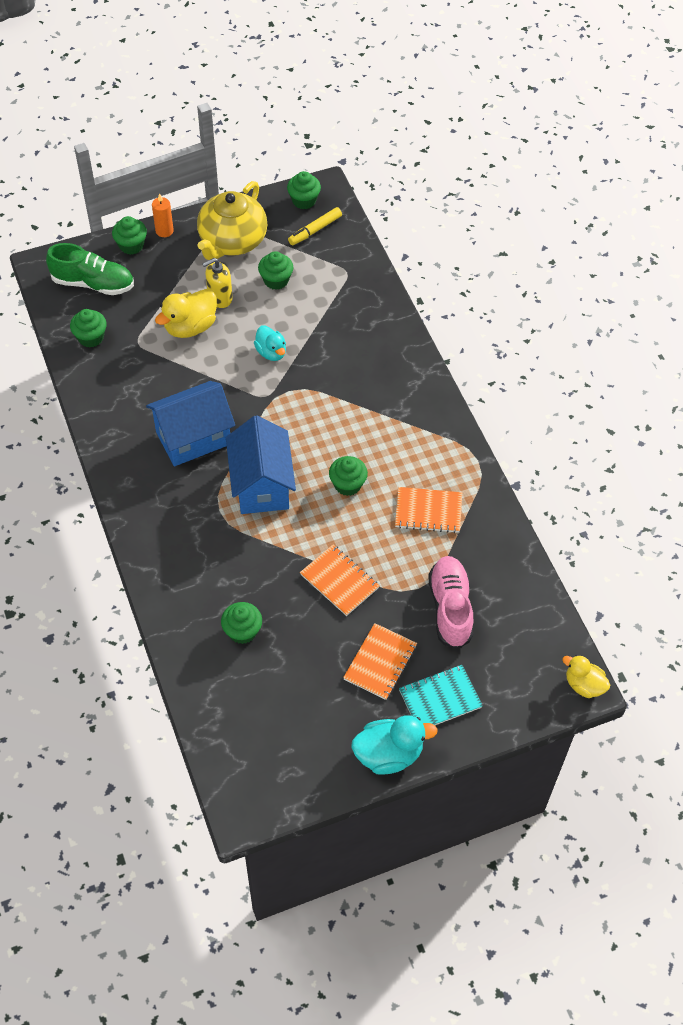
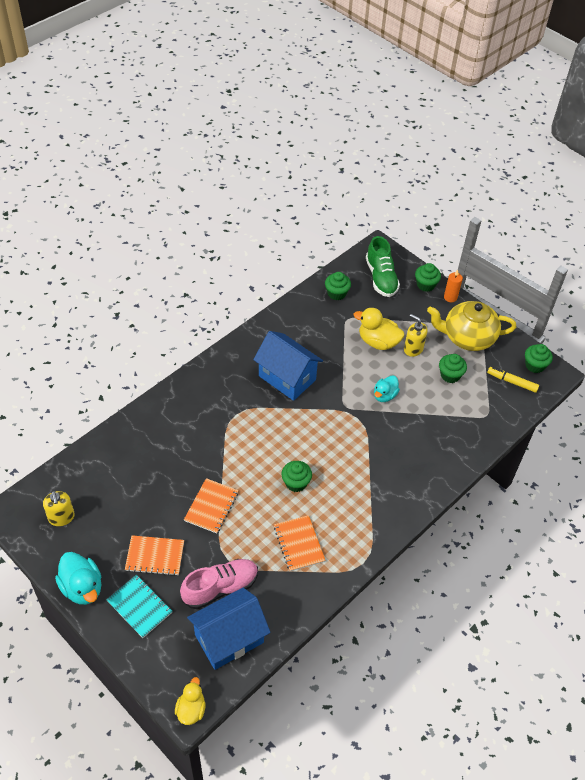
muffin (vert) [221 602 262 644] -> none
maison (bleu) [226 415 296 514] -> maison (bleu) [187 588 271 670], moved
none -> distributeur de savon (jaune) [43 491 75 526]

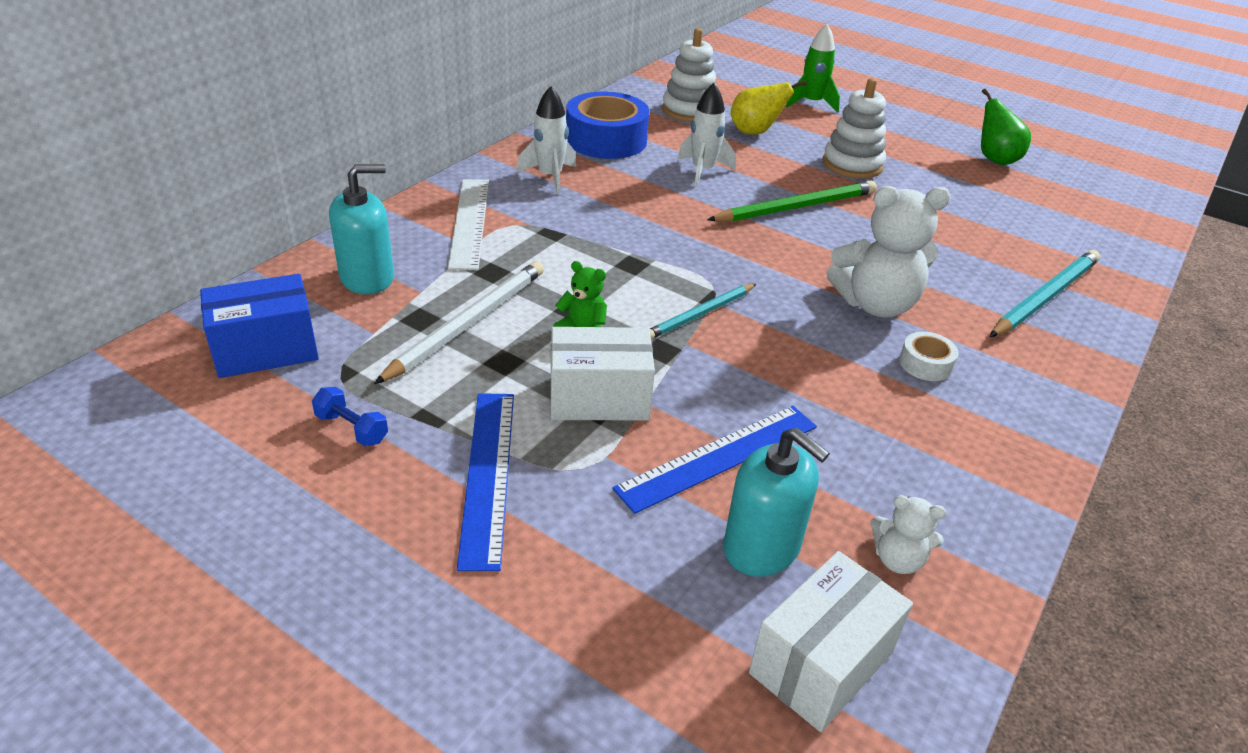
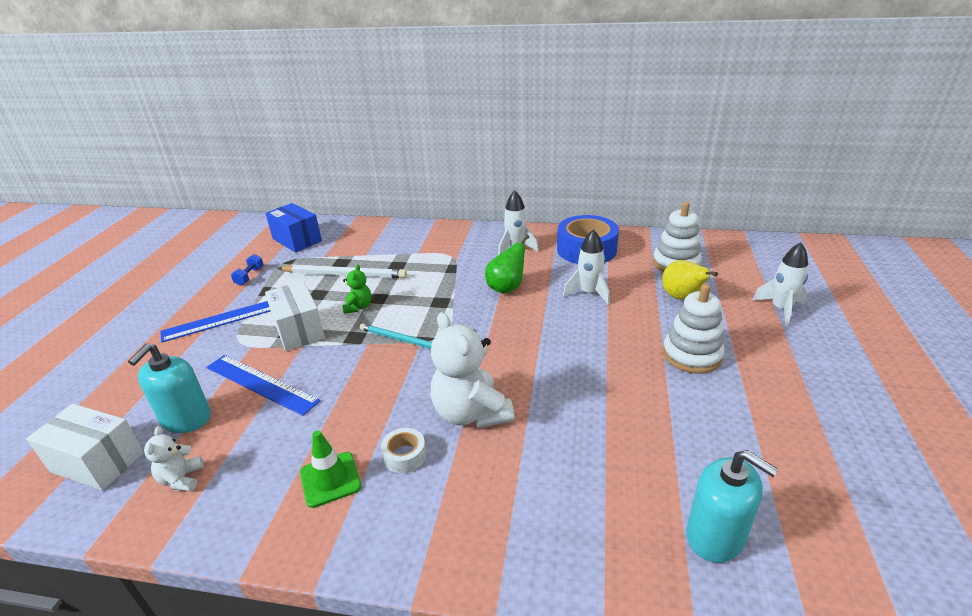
distributeur de savon (turquoise) [329 164 394 294] -> distributeur de savon (turquoise) [686 450 778 563], moved
règle (blanc) [448 179 489 270] -> none
crayon (vert) [707 181 877 222] -> none
fusée (vert) [786 24 840 113] -> fusée (blanc) [753 242 808 326]
poire (vert) [981 88 1031 165] -> poire (vert) [485 235 529 294], moved
crayon (turquoise) [990 250 1100 337] -> none
none -> cône de chantier (vert) [300 430 362 508]

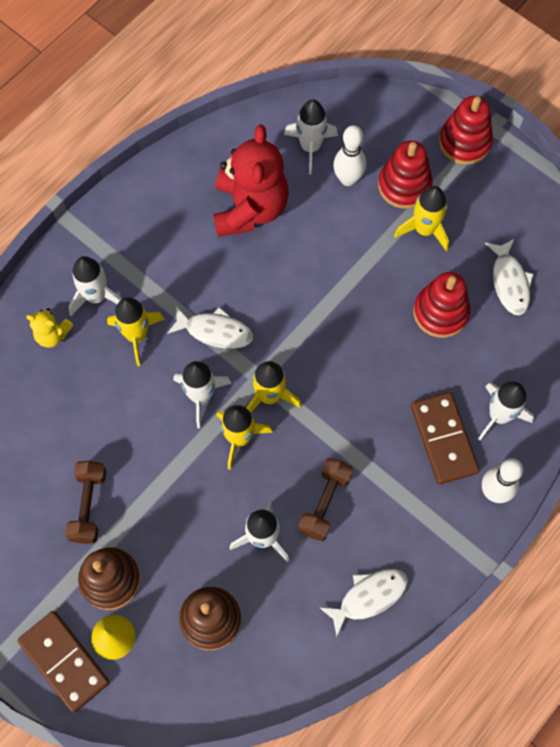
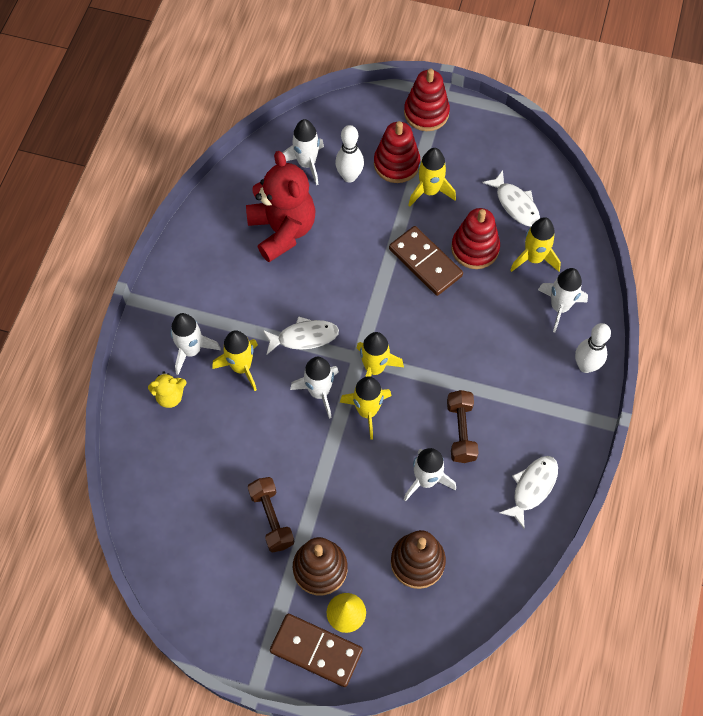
domino (marron) [411 392 479 484] -> domino (marron) [389 226 463 296], moved
none -> fusée (jaune) [510 217 561 272]

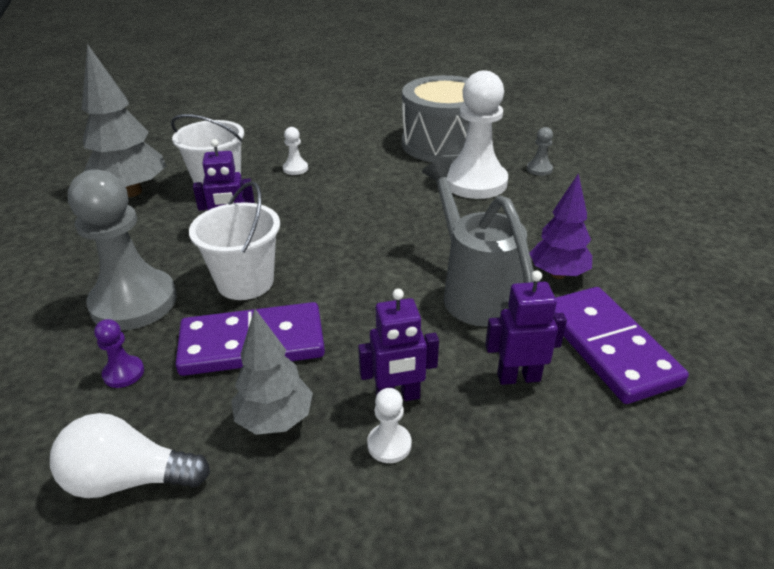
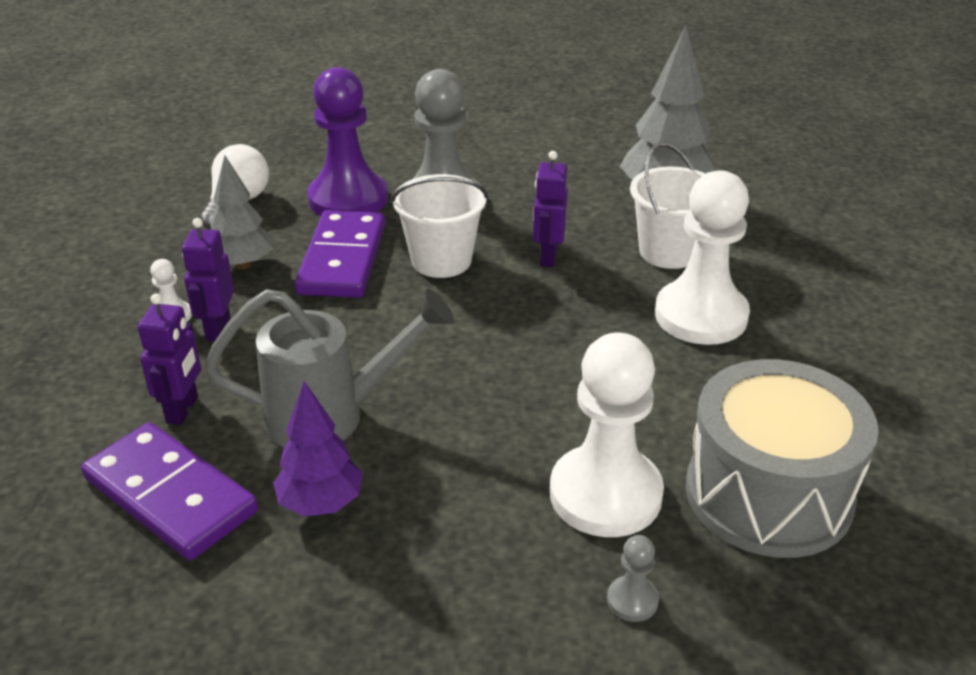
pion (violet) [94 319 144 388] -> pion (violet) [308 67 388 216], x2.42
pion (blanc) [283 127 308 175] -> pion (blanc) [655 170 750 345], x2.42
domino (violet) [555 287 689 404] -> domino (violet) [81 422 258 560], 45 degrees clockwise

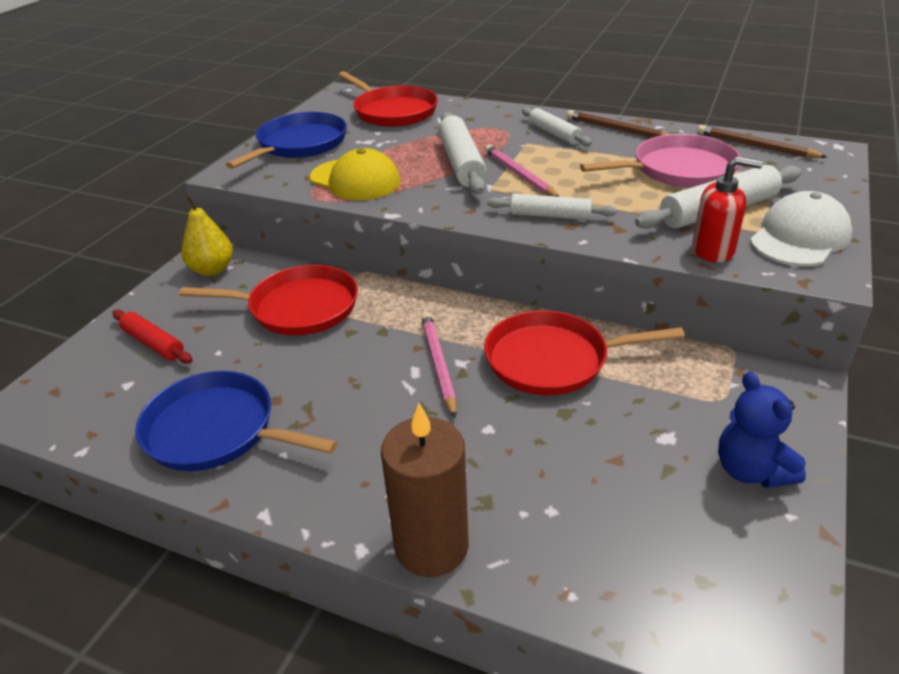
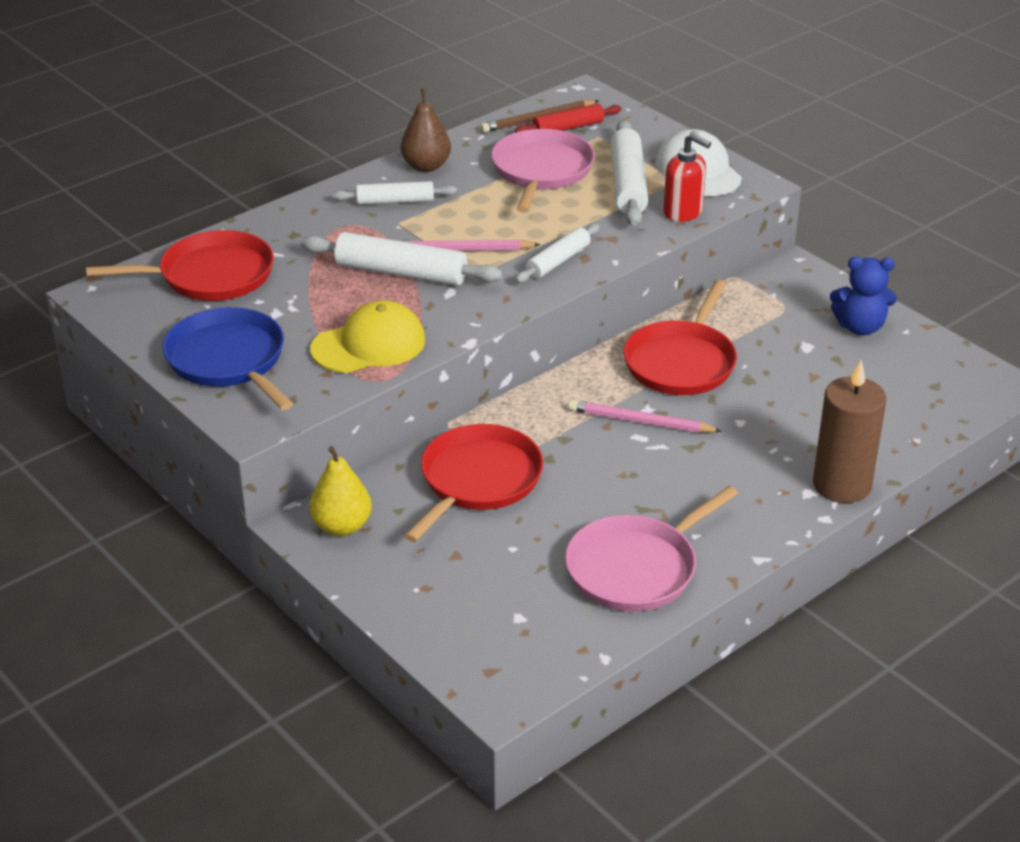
rouleau à pâtisserie (rouge) [112 310 193 364] -> rouleau à pâtisserie (rouge) [515 104 621 133], moved
poêle (bleu) [135 371 338 471] -> poêle (rose) [565 486 738 612]
crayon (marron) [567 110 669 138] -> poire (marron) [400 88 451 172]
distributeur de savon (rouge) [692 156 763 263] -> distributeur de savon (rouge) [663 133 711 222], 90 degrees clockwise

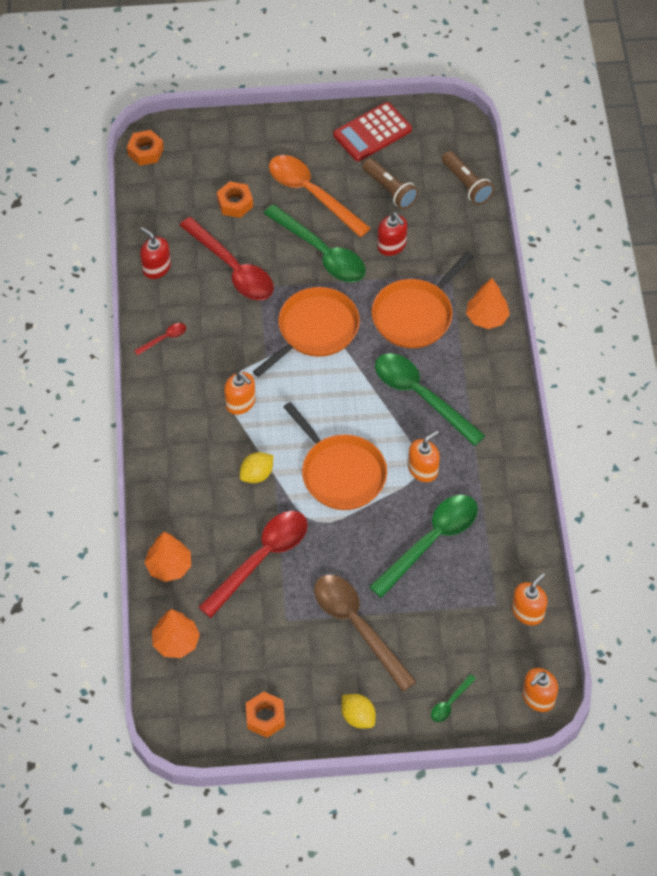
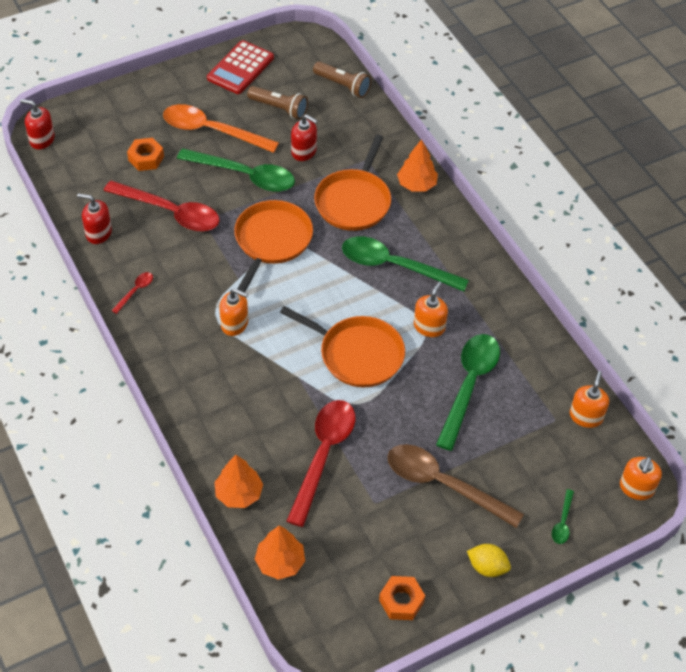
écrou (orange) [127 130 164 166] -> distributeur de savon (rouge) [20 99 55 149]
citron (jaune) [240 452 273 483] -> none

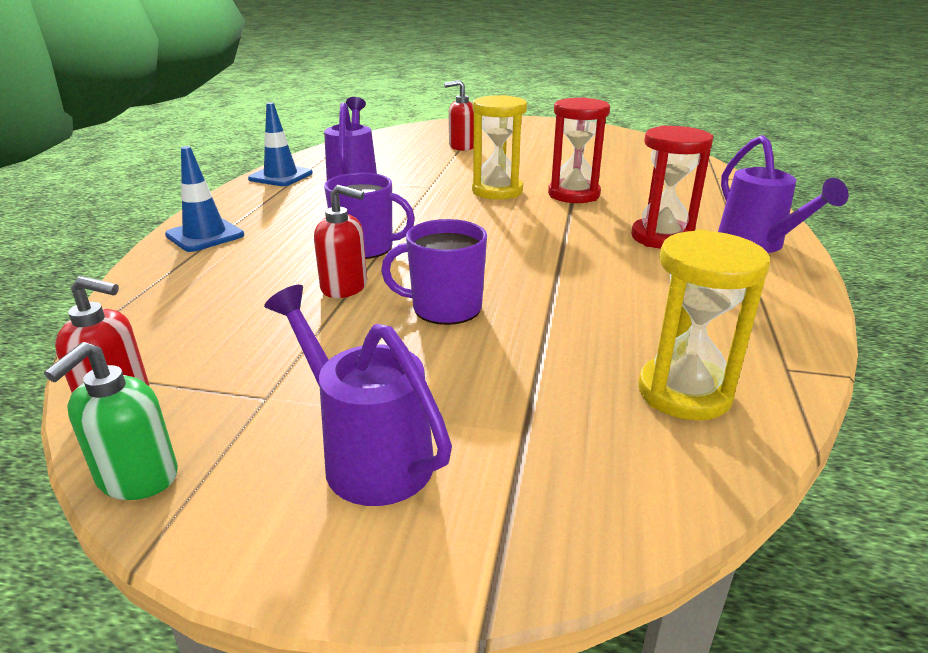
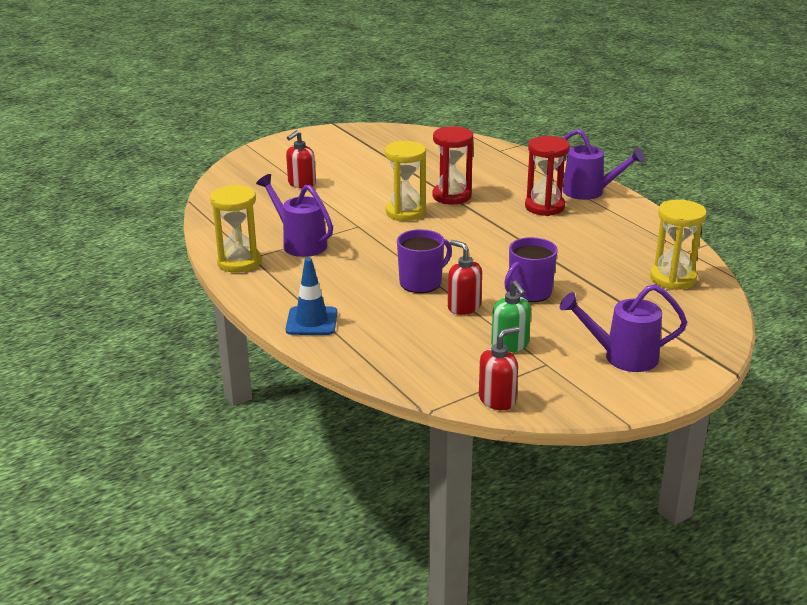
distributeur de savon (vert) [44 342 178 500] -> distributeur de savon (vert) [491 280 531 352], moved
cône de chantier (bleu) [248 102 313 186] -> sablier (jaune) [210 185 261 273]
distributeur de savon (rouge) [314 185 367 298] -> distributeur de savon (rouge) [448 240 482 315], 105 degrees counterclockwise

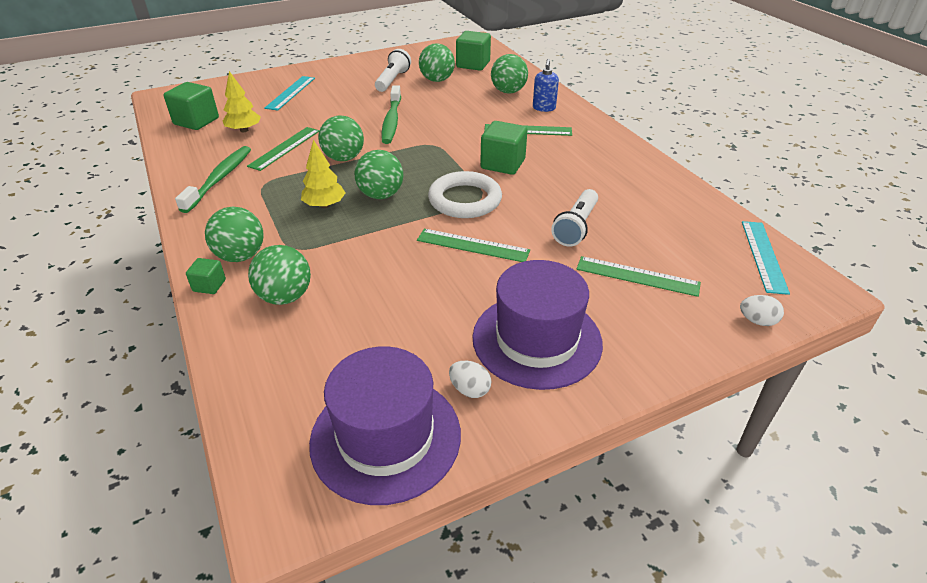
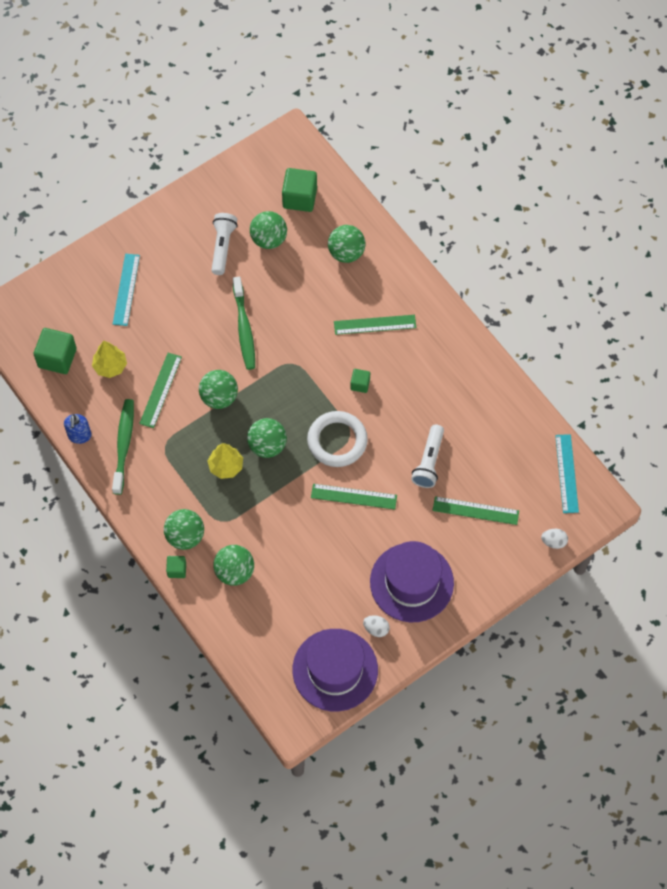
cube (vert) [480 121 527 175] -> cube (vert) [350 369 370 393], x0.53
distributeur de savon (bleu) [533 59 559 112] -> distributeur de savon (bleu) [64 414 91 444], moved

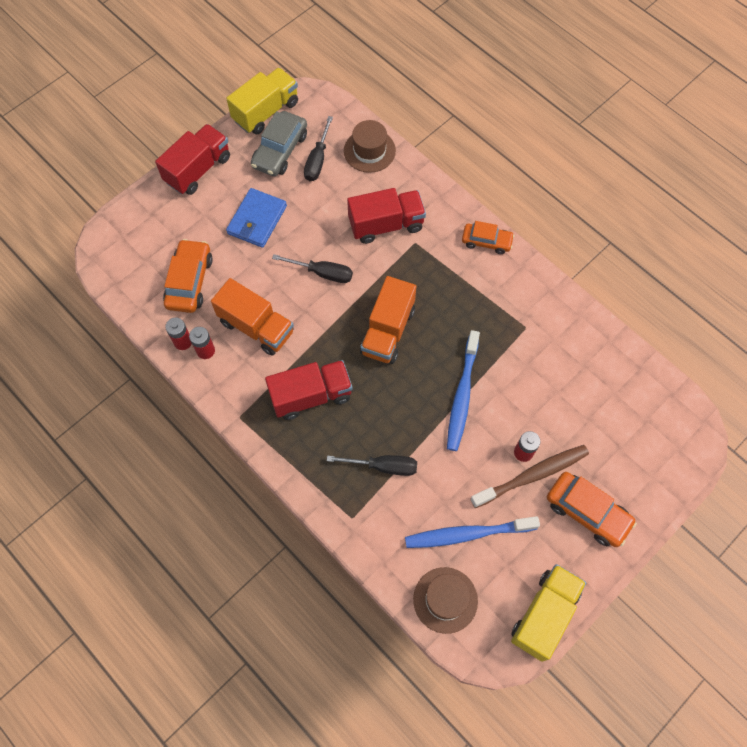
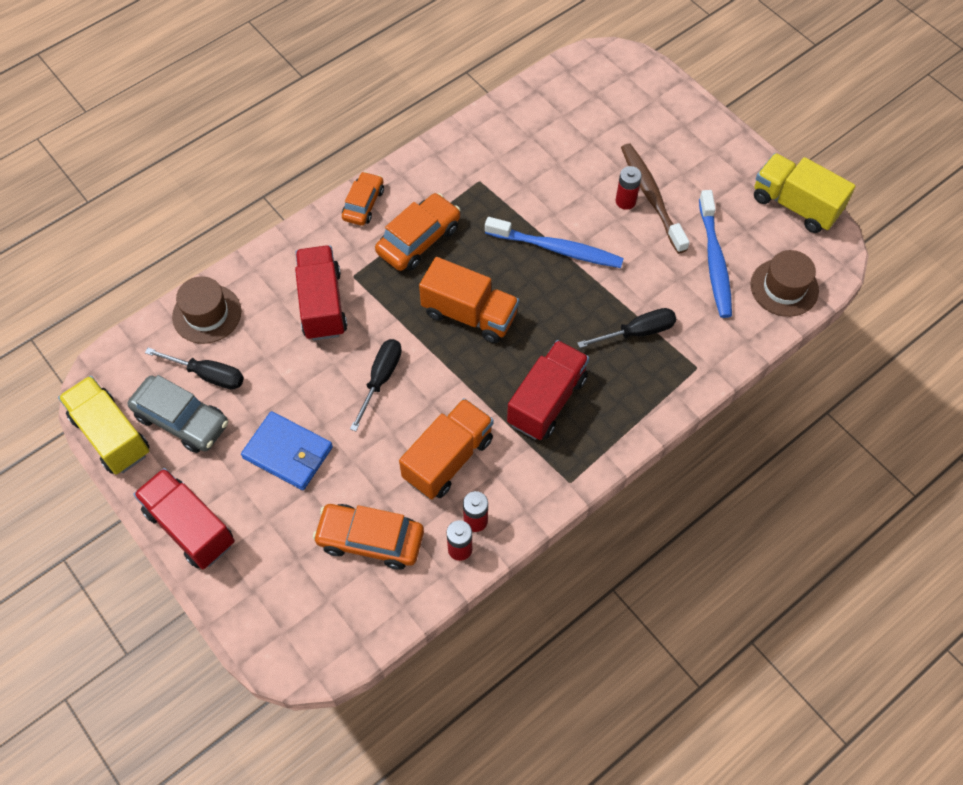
camion (rouge) [265 360 352 420] -> camion (rouge) [507 340 589 440], 45 degrees clockwise
tournevis (noir) [327 455 417 476] -> tournevis (noir) [577 308 676 348], 60 degrees clockwise
voiture (orange) [547 472 637 547] -> voiture (orange) [375 193 460 271], moved

